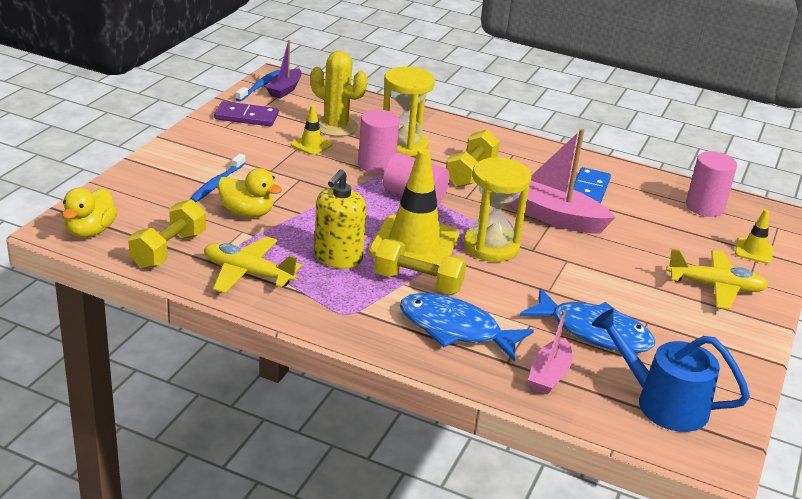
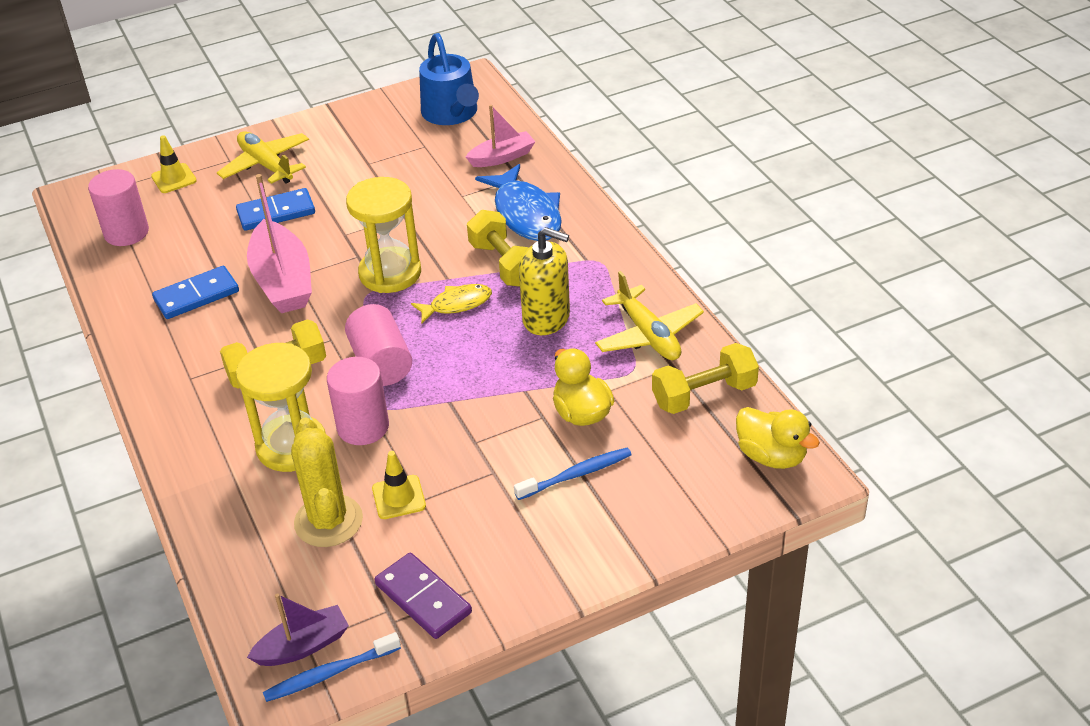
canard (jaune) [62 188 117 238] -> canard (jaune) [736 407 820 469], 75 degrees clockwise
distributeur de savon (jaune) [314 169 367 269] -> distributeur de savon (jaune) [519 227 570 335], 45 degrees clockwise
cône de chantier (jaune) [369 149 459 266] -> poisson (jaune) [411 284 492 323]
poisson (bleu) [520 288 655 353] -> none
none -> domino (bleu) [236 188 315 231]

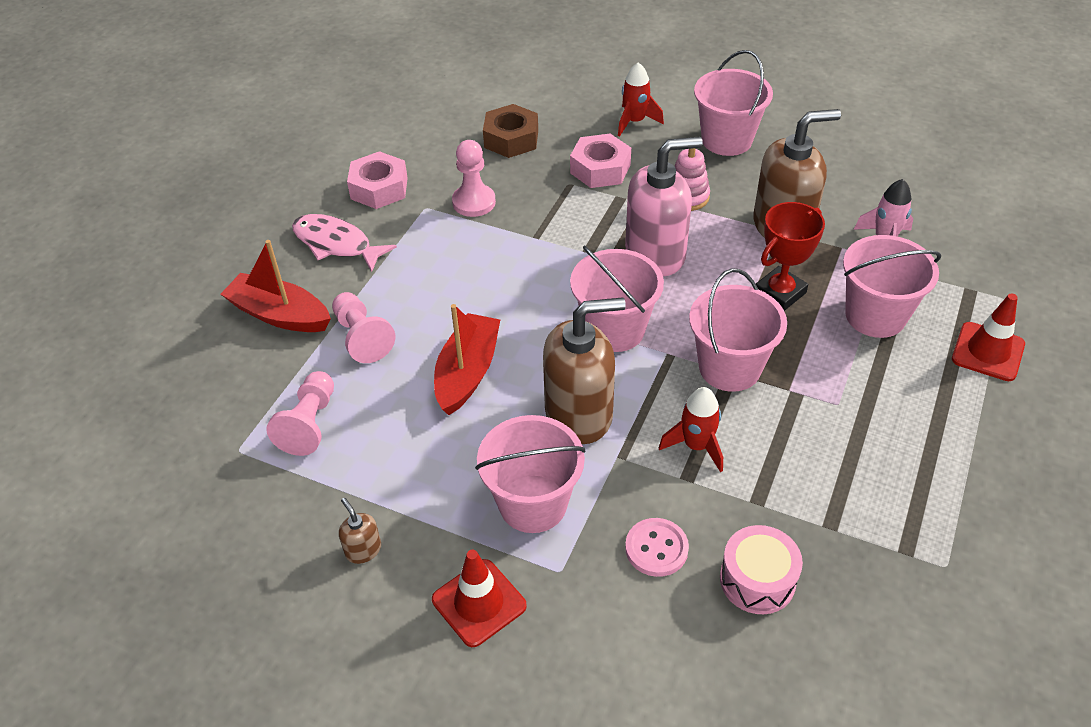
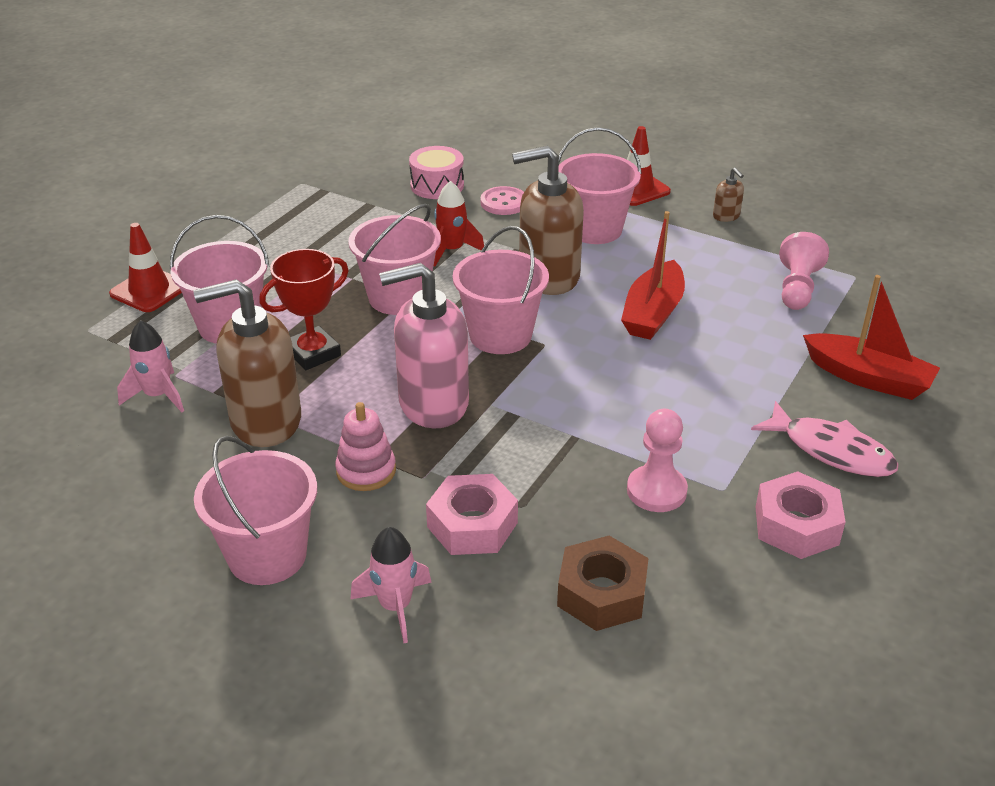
pion (rose) [332 292 395 363] -> none
fusée (rouge) [618 62 664 137] -> fusée (rose) [350 527 432 643]

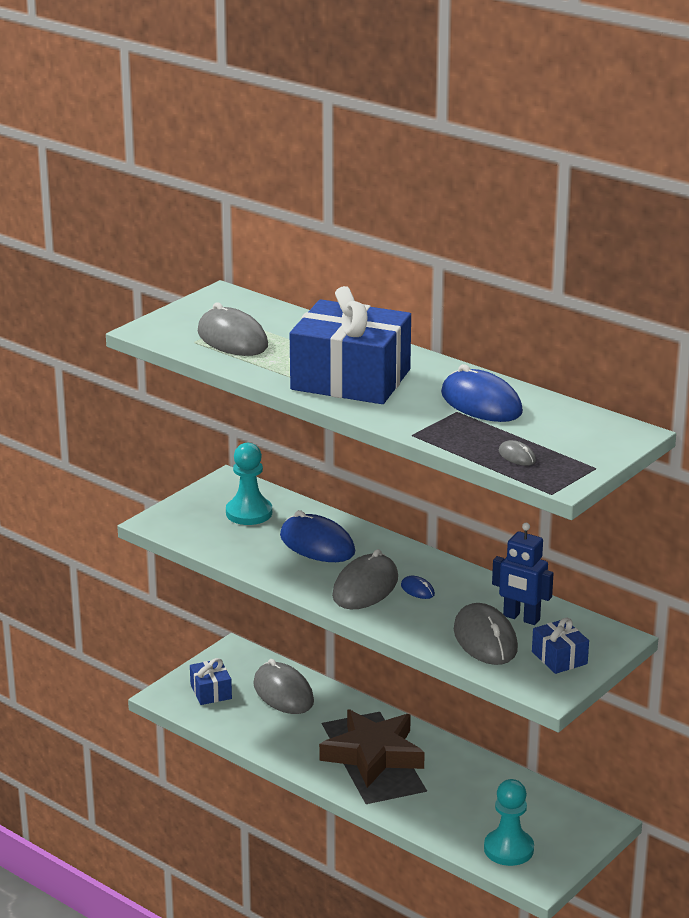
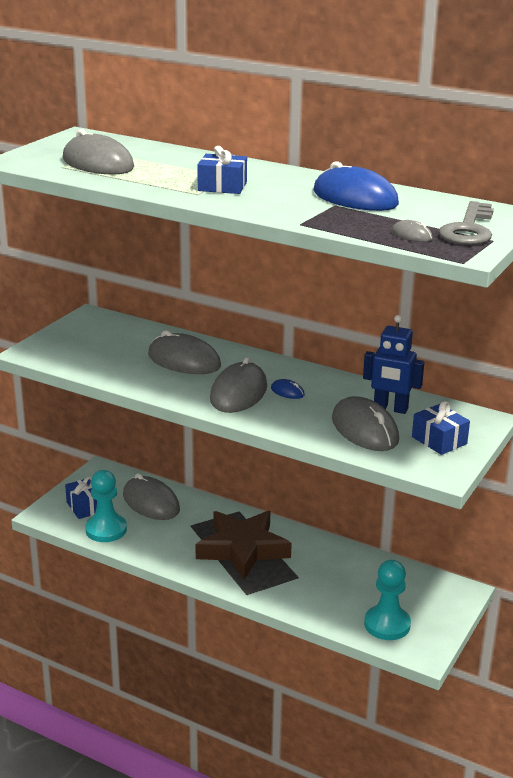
pion (turquoise) [226 443 272 525] -> pion (turquoise) [85 470 127 542], moved
souris (bleu) [280 510 355 562] -> souris (gris) [148 330 221 374]
cadeau (bleu) [290 286 411 404] -> cadeau (bleu) [197 146 247 194], x0.45
none -> clé (gris) [439 201 494 245]

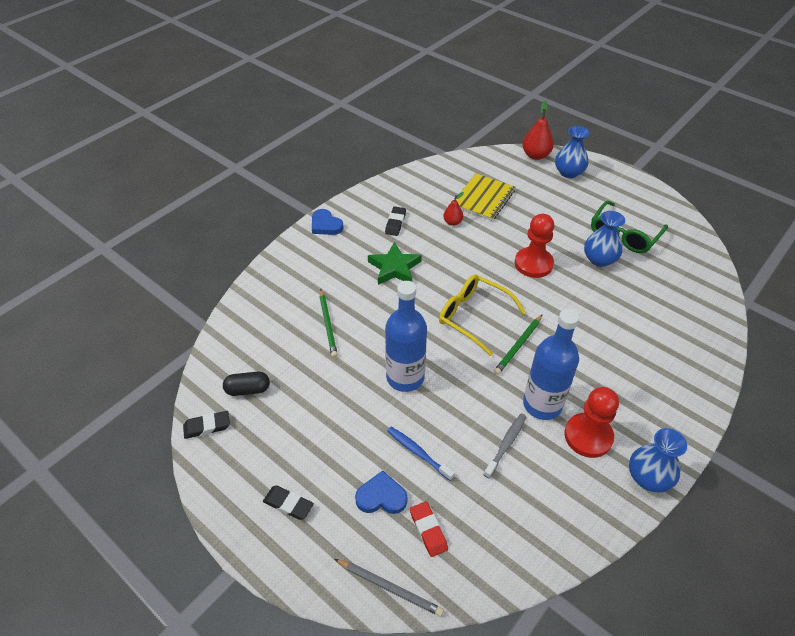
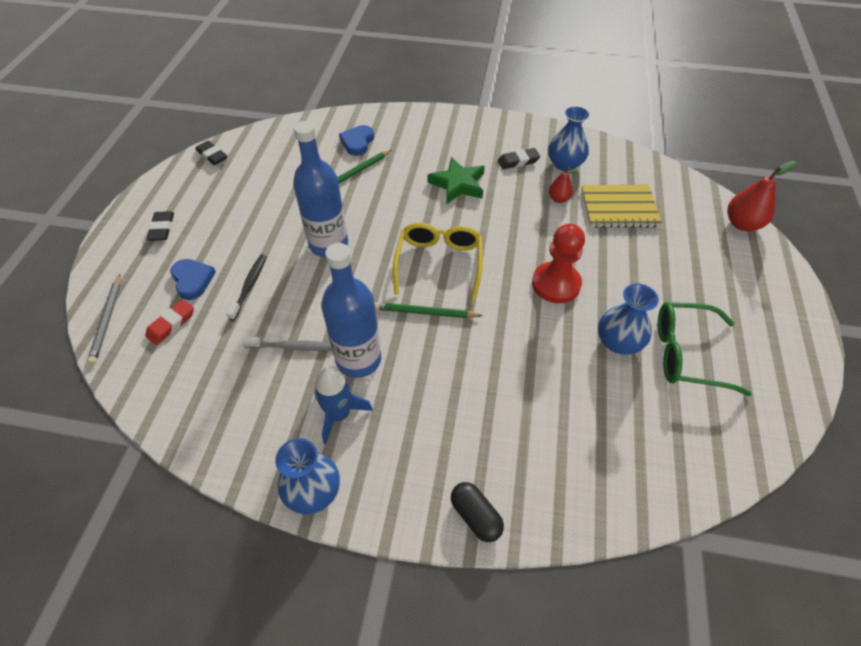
gélule (noir) [223 372 270 396] -> gélule (noir) [451 482 504 542], moved
cœur (bleu) [312 209 344 235] -> cœur (bleu) [339 125 374 156], moved
brosse à dents (bleu) [387 427 455 481] -> brosse à dents (noir) [226 254 267 321]
vase (bleu) [555 126 590 178] -> vase (bleu) [548 106 590 171], moved
pion (rouge) [565 387 619 458] -> fusée (bleu) [314 367 373 444]

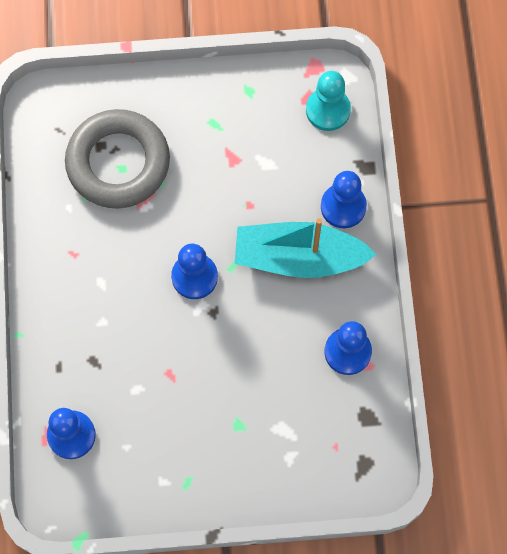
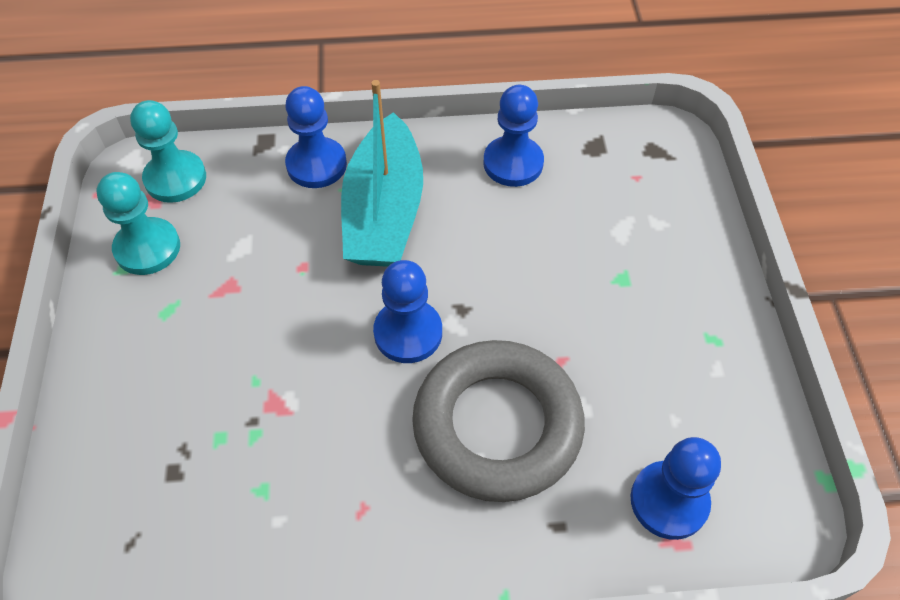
anneau (gris) [65 109 170 208] -> anneau (gris) [412 340 585 502], moved
none -> pion (turquoise) [97 172 180 275]

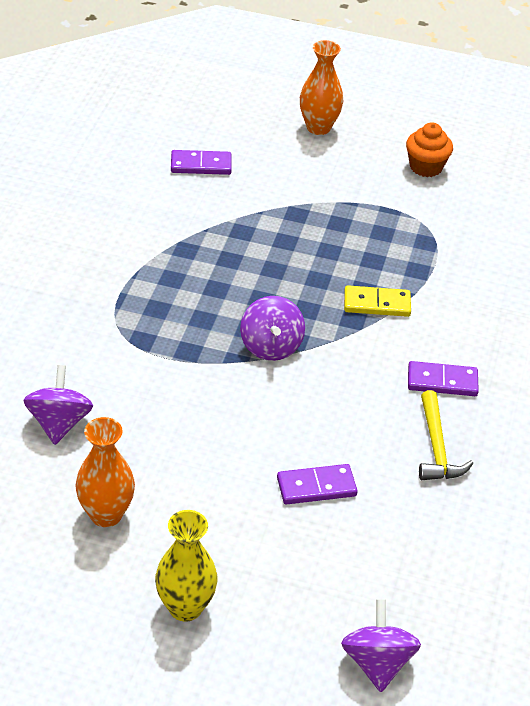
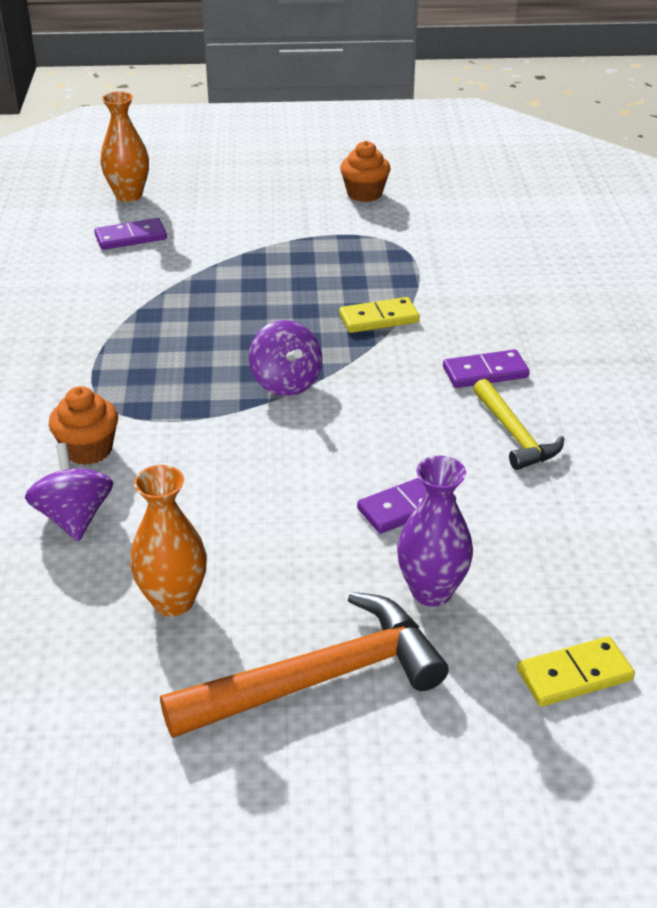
vase (jaune) [155 510 218 622] -> marteau (orange) [160 592 449 738]
vase (orange) [300 40 343 135] -> vase (orange) [101 91 149 202], moved
toupie (violet) [341 599 421 692] -> domino (jaune) [517 636 635 706]
none -> muffin (orange) [49 386 118 465]
none -> vase (violet) [397 456 473 607]

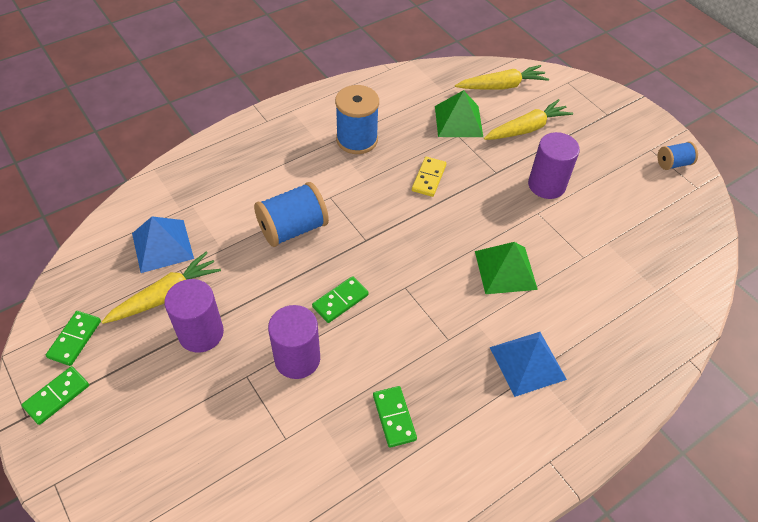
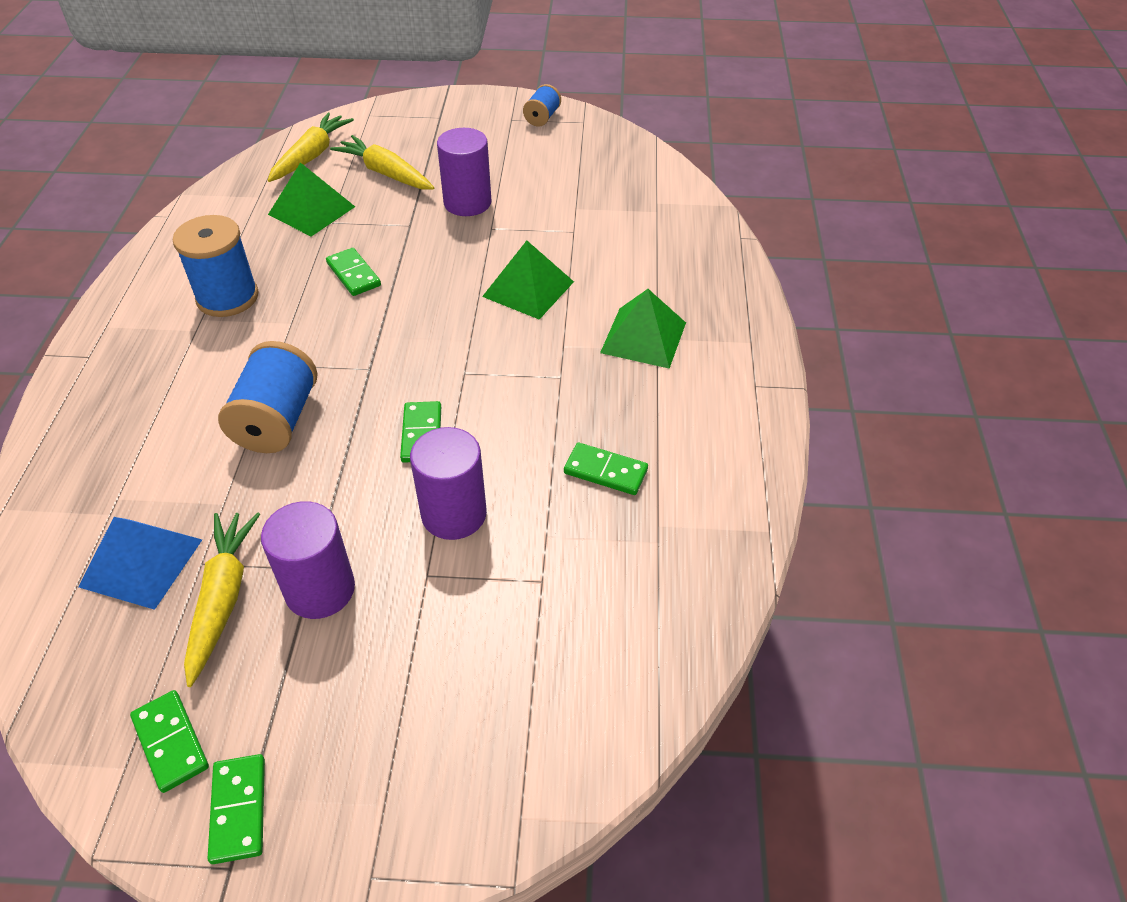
domino (jaune) [412 157 446 197] -> domino (vert) [326 248 381 296]
carotte (jaune) [484 99 573 140] -> carotte (jaune) [330 135 434 190], 60 degrees counterclockwise
pyramide (bleu) [490 332 567 397] -> pyramide (vert) [600 289 686 369]

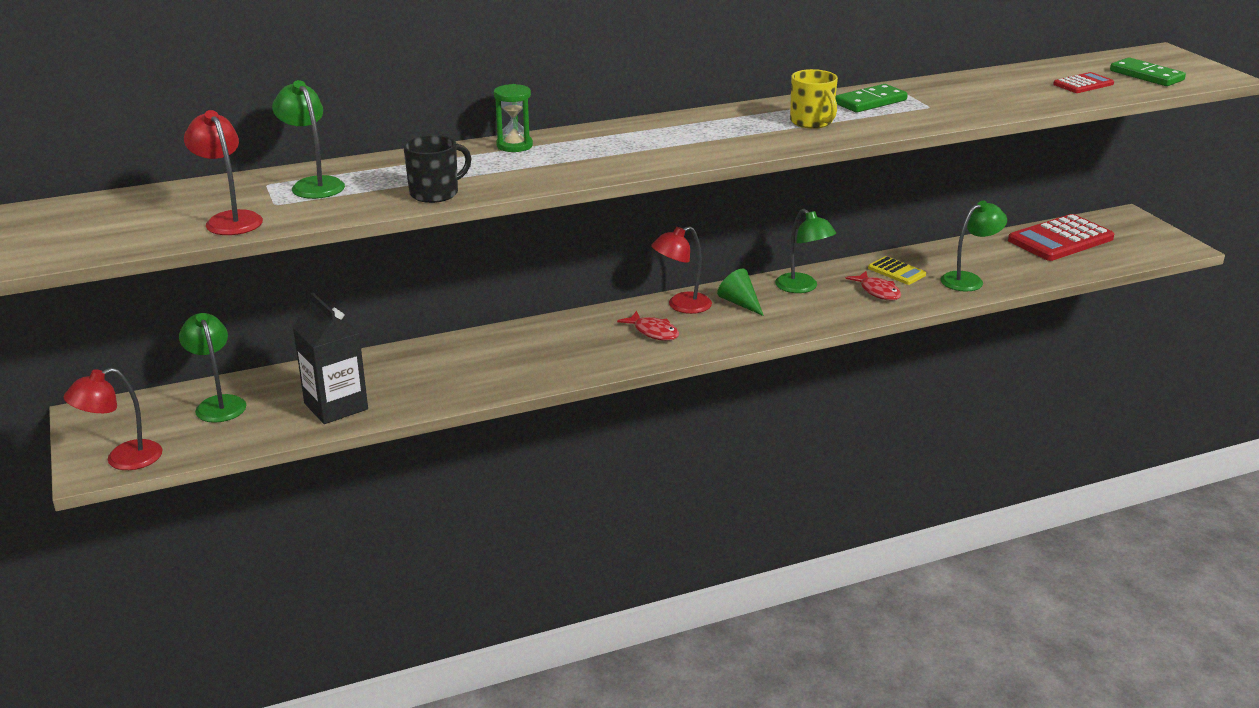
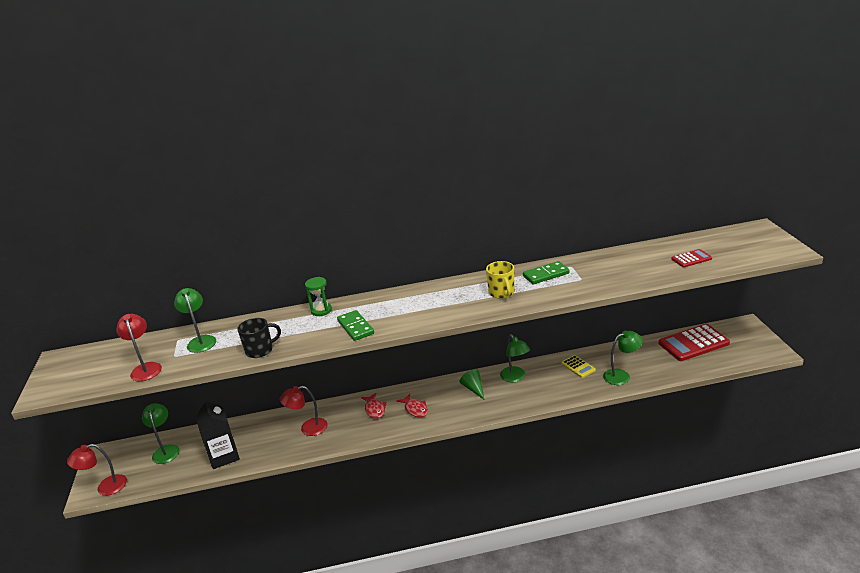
lampe (rouge) [651 226 712 314] -> lampe (rouge) [280 386 328 436], moved
poisson (rouge) [845 271 901 300] -> poisson (rouge) [361 393 387 419], moved
domino (vert) [1110 57 1186 86] -> domino (vert) [337 310 374 341], moved

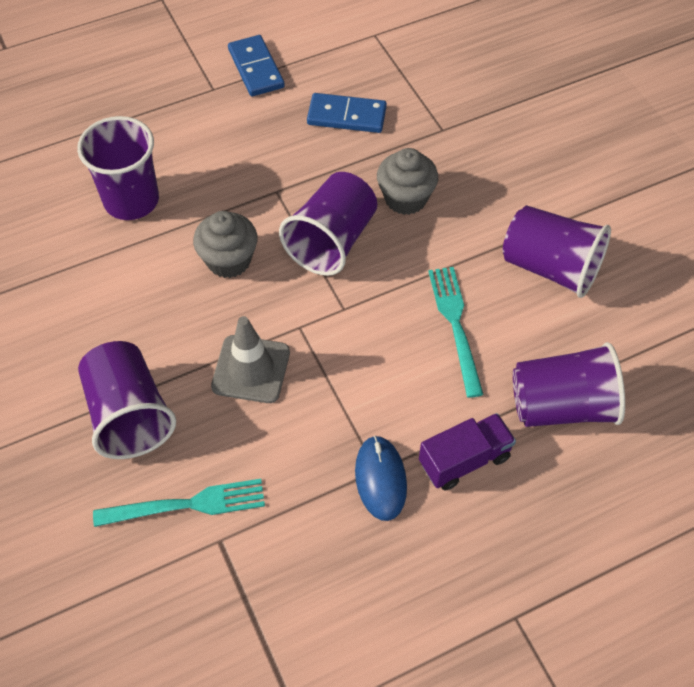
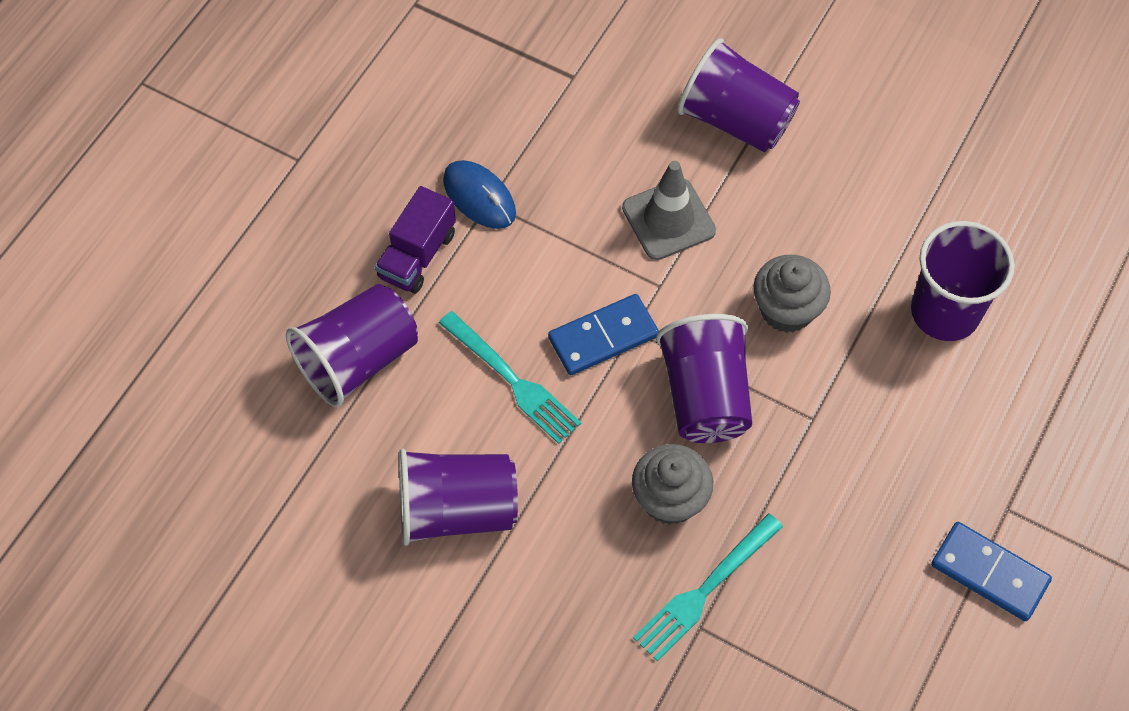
fourchette (turquoise) [93 479 265 527] -> fourchette (turquoise) [633 513 783 661], moved
domino (bleu) [307 93 387 133] -> domino (bleu) [548 294 659 375], moved

